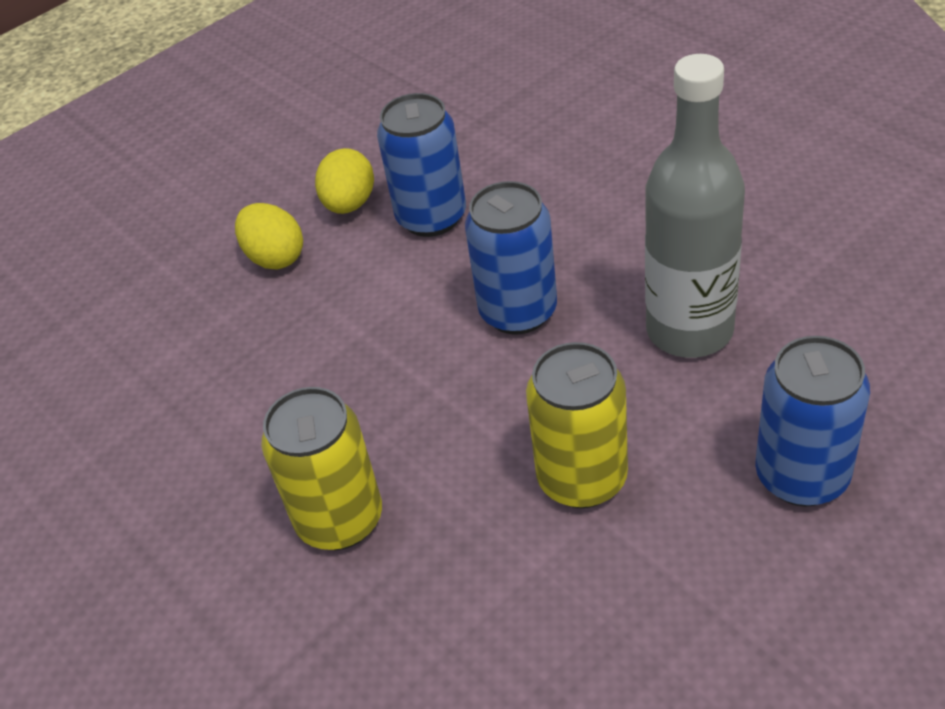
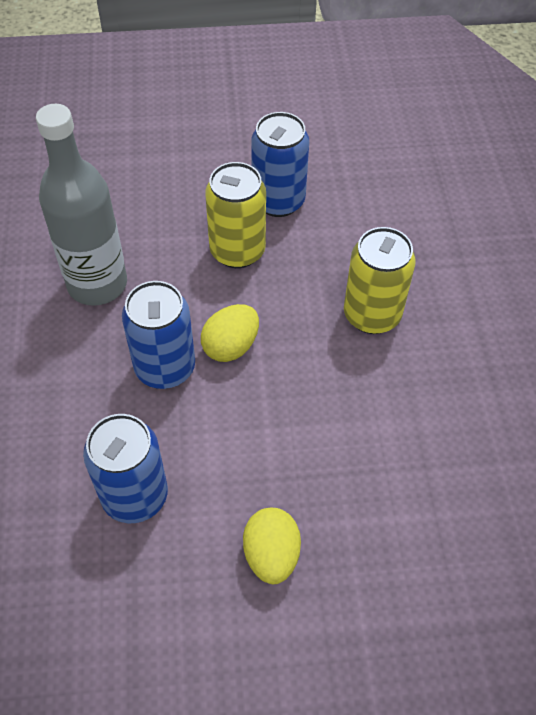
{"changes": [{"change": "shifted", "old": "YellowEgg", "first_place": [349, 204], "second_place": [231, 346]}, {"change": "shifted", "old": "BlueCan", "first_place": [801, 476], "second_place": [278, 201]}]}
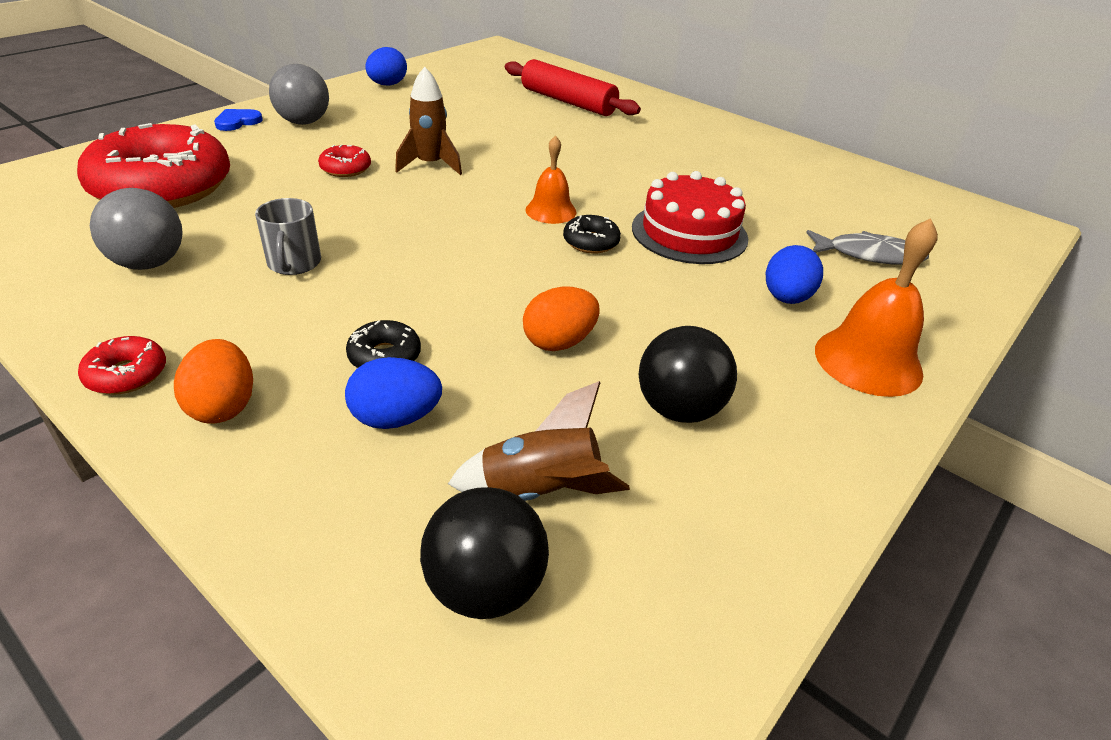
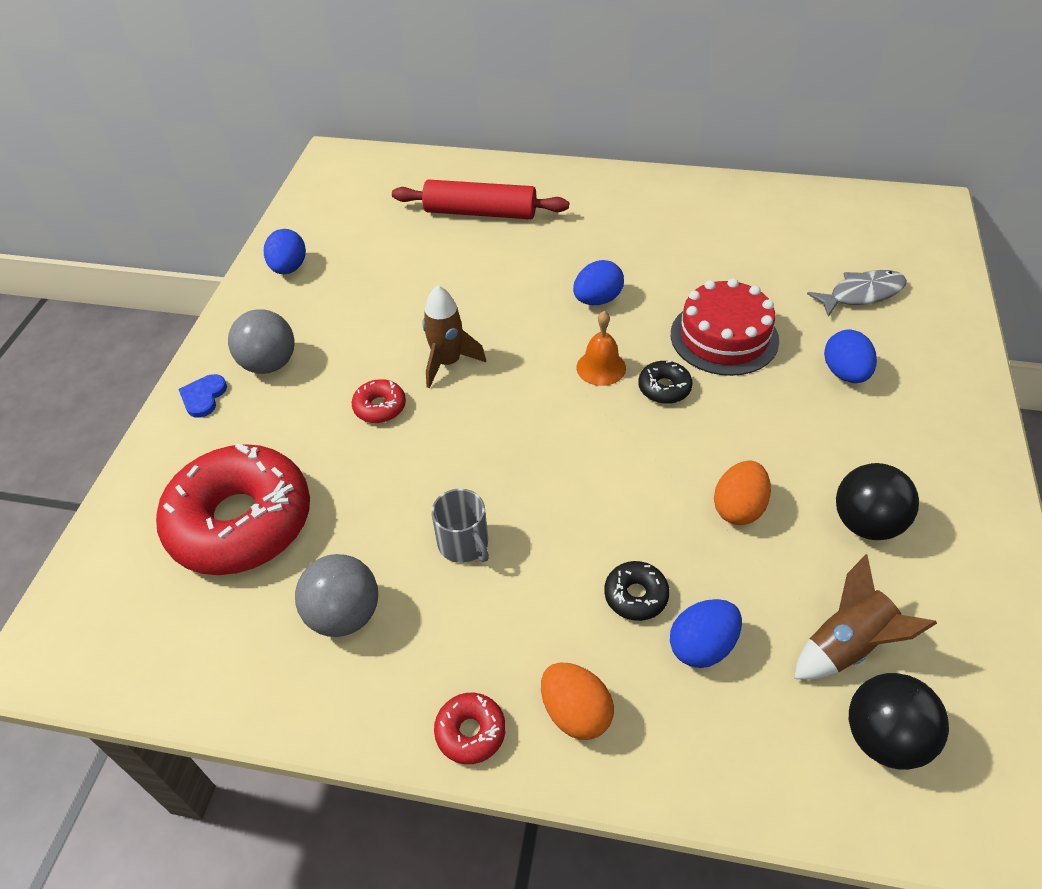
{"changes": [{"change": "gone", "old": "OrangeBell", "first_place": [868, 361]}, {"change": "new", "new": "BlueEgg", "second_place": [597, 300]}]}
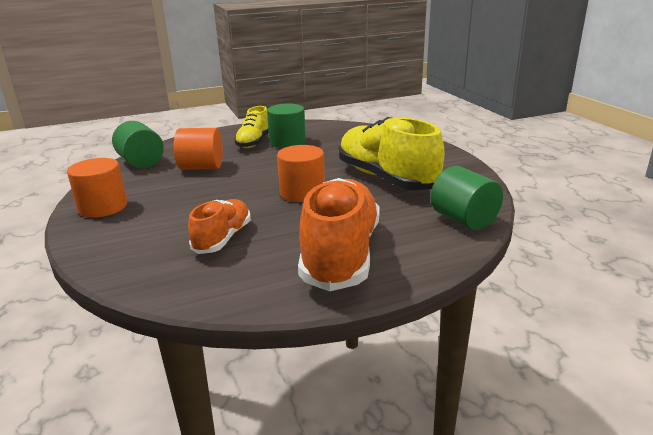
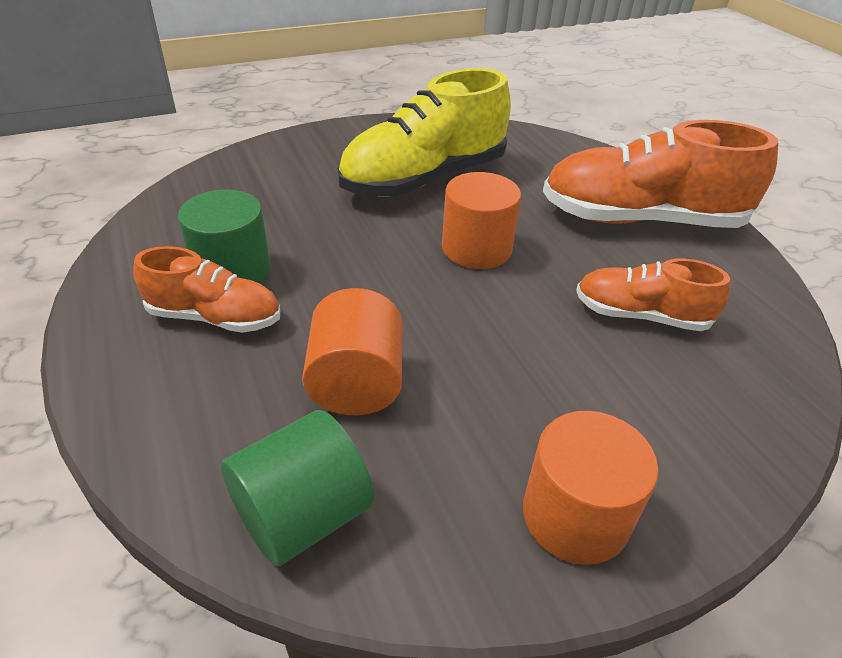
{"changes": [{"change": "repainted", "old": "YellowShoe", "new": "OrangeShoe", "first_place": [254, 142], "second_place": [215, 317]}, {"change": "gone", "old": "GreenCylinder", "first_place": [463, 220]}]}
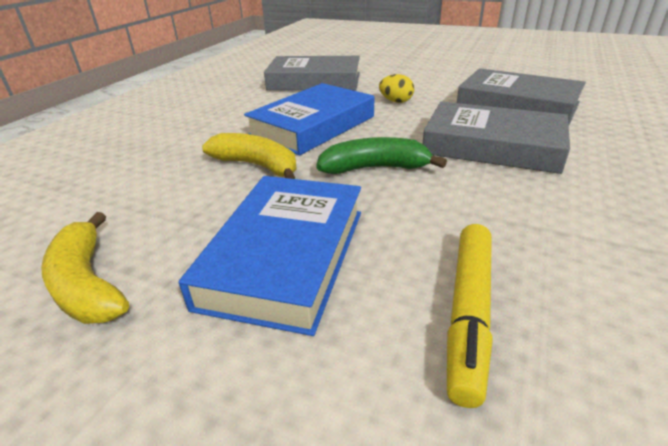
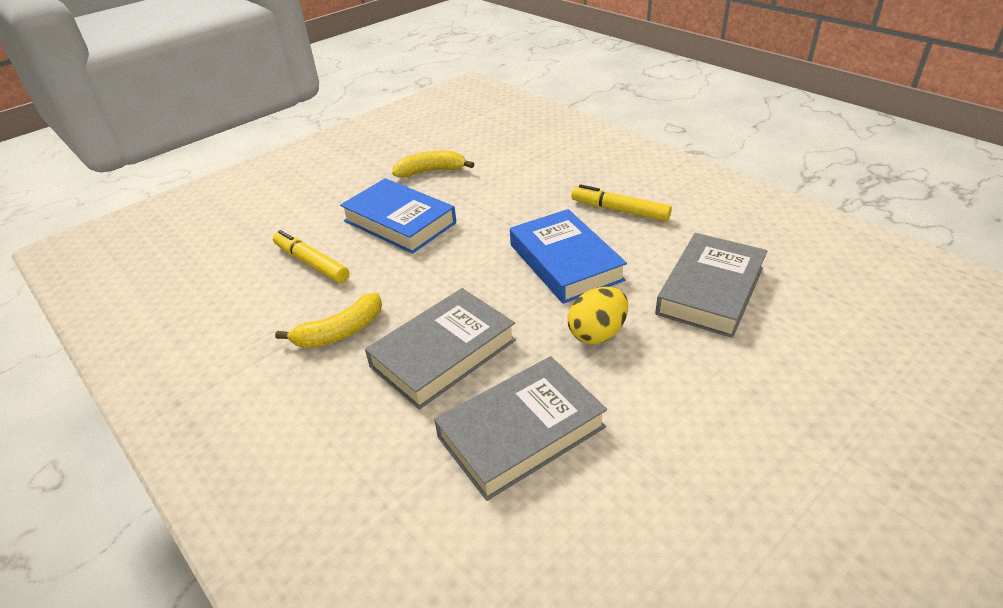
{"changes": [{"change": "shifted", "old": "YellowBanana", "first_place": [257, 166], "second_place": [340, 332]}, {"change": "gone", "old": "GreenBanana", "first_place": [375, 168]}, {"change": "scaled", "old": "YellowEgg", "first_place": [396, 101], "second_place": [597, 333], "factor": 1.55}, {"change": "new", "new": "YellowMarker", "second_place": [619, 210]}]}
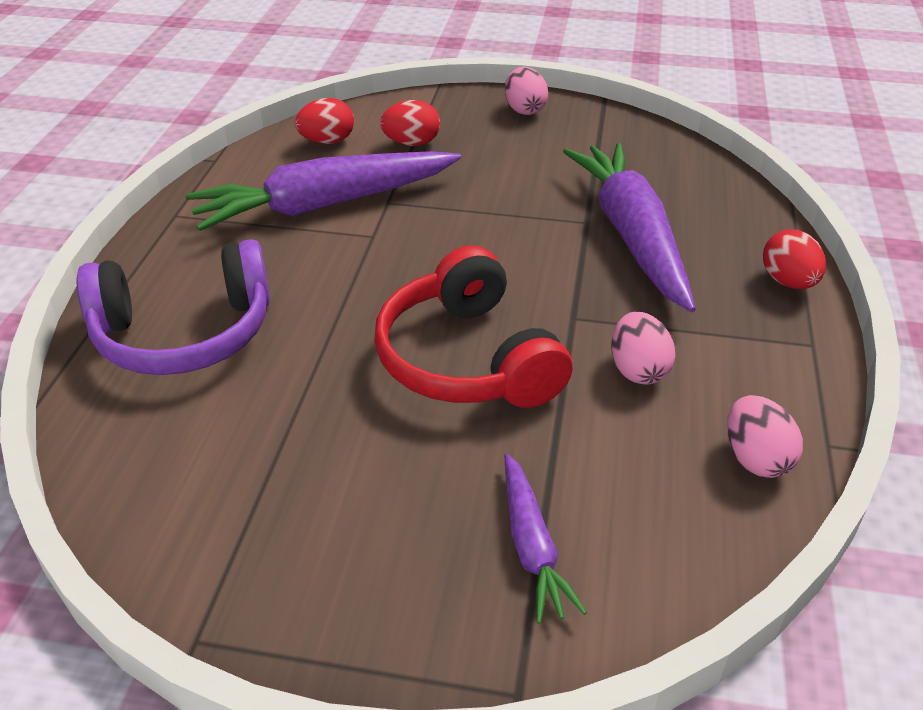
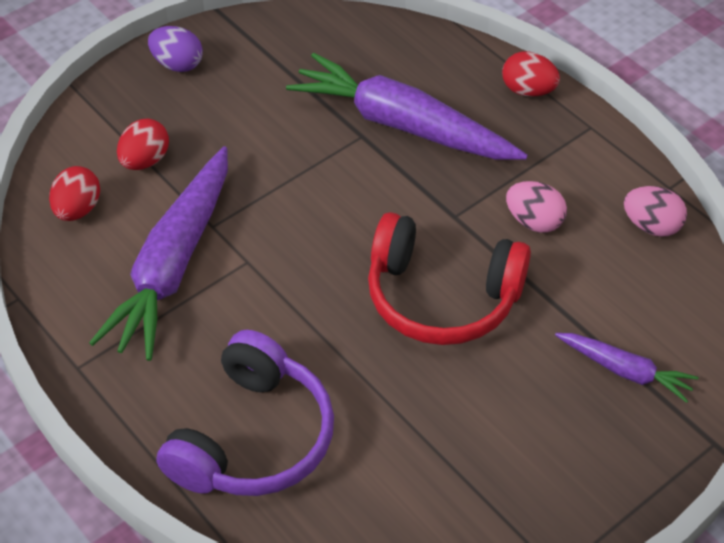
{"changes": [{"change": "repainted", "old": "PinkEgg", "new": "PurpleEgg", "first_place": [524, 110], "second_place": [177, 64]}]}
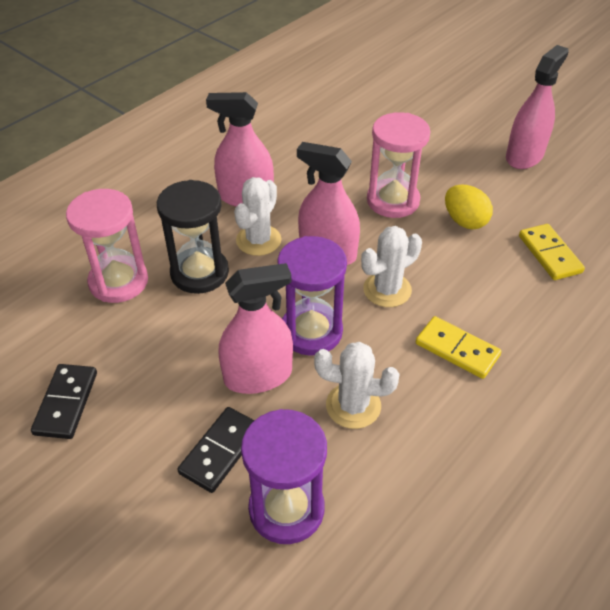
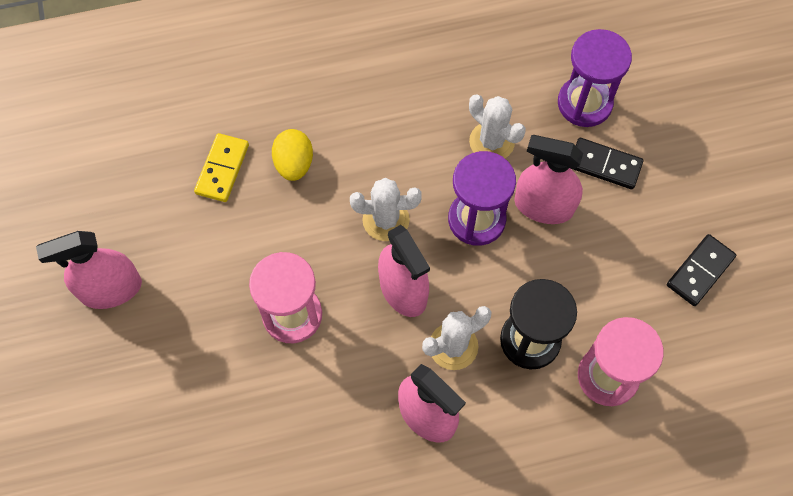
{"changes": [{"change": "rotated", "old": "BlackDomino", "first_place": [221, 451], "second_place": [604, 165], "degrees": 45}, {"change": "gone", "old": "YellowDomino", "first_place": [457, 349]}, {"change": "shifted", "old": "YellowEgg", "first_place": [464, 221], "second_place": [294, 164]}]}
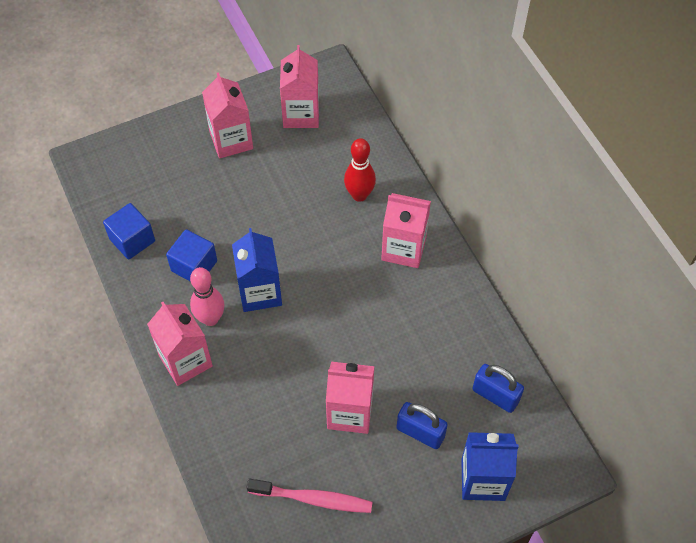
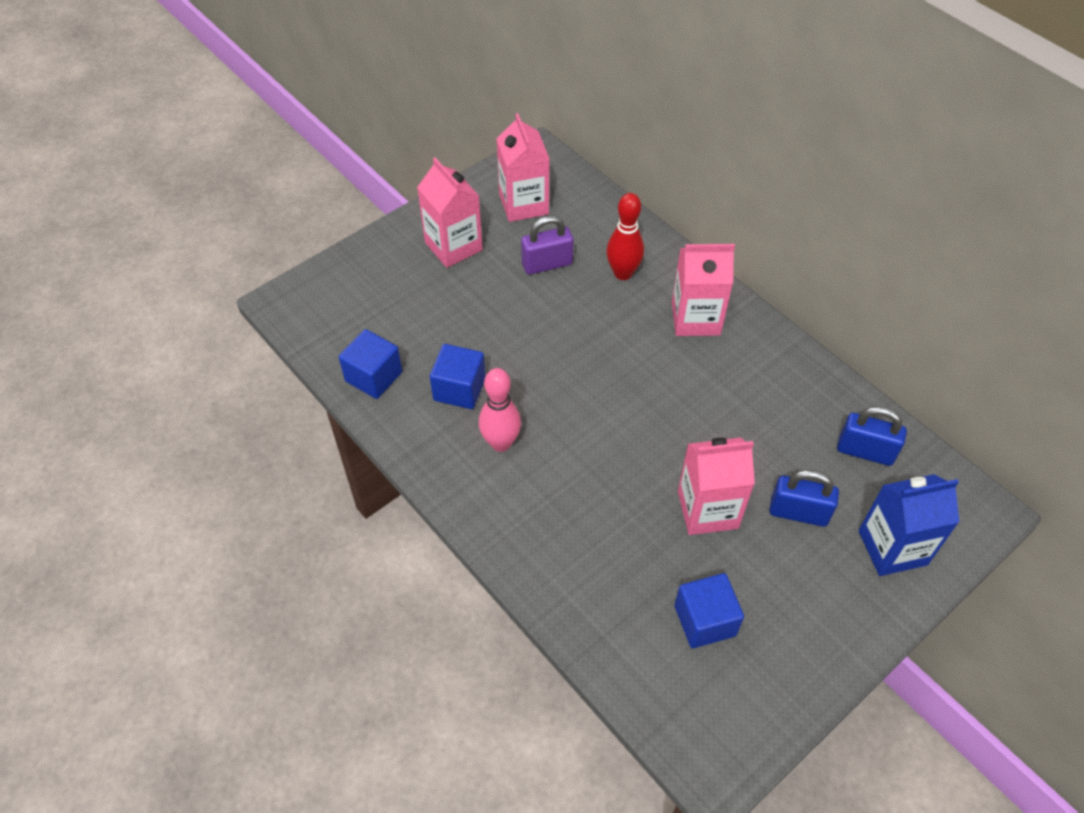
{"changes": [{"change": "gone", "old": "PinkCarton", "first_place": [185, 361]}, {"change": "gone", "old": "BlueCarton", "first_place": [260, 292]}, {"change": "swapped", "old": "PinkToothbrush", "new": "BlueCube", "first_place": [313, 499], "second_place": [705, 620]}, {"change": "new", "new": "PurplePadlock", "second_place": [547, 264]}]}
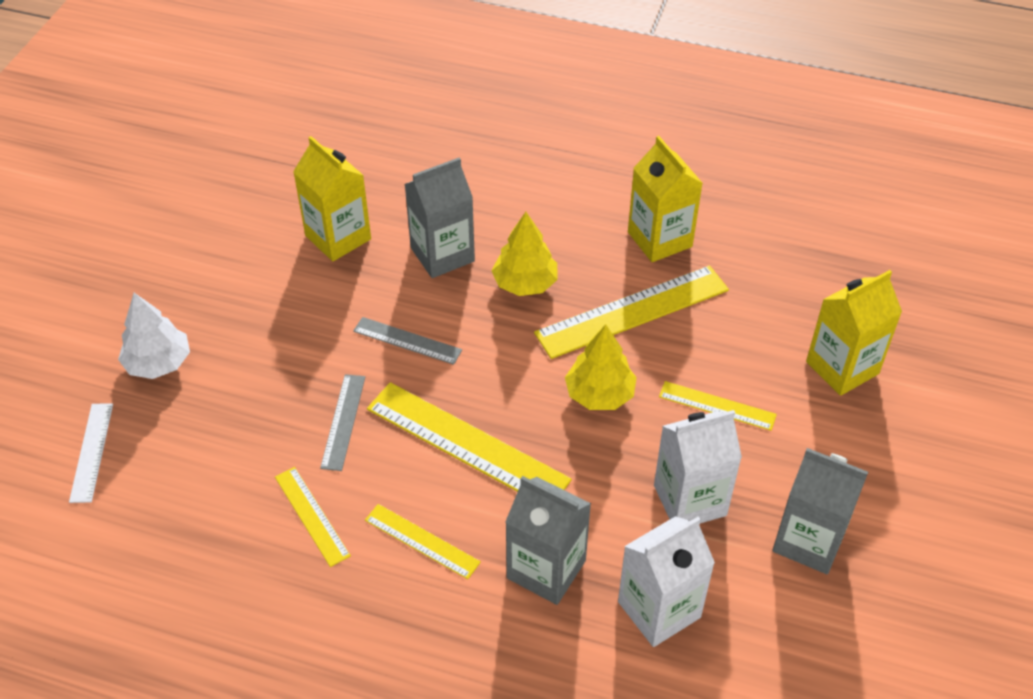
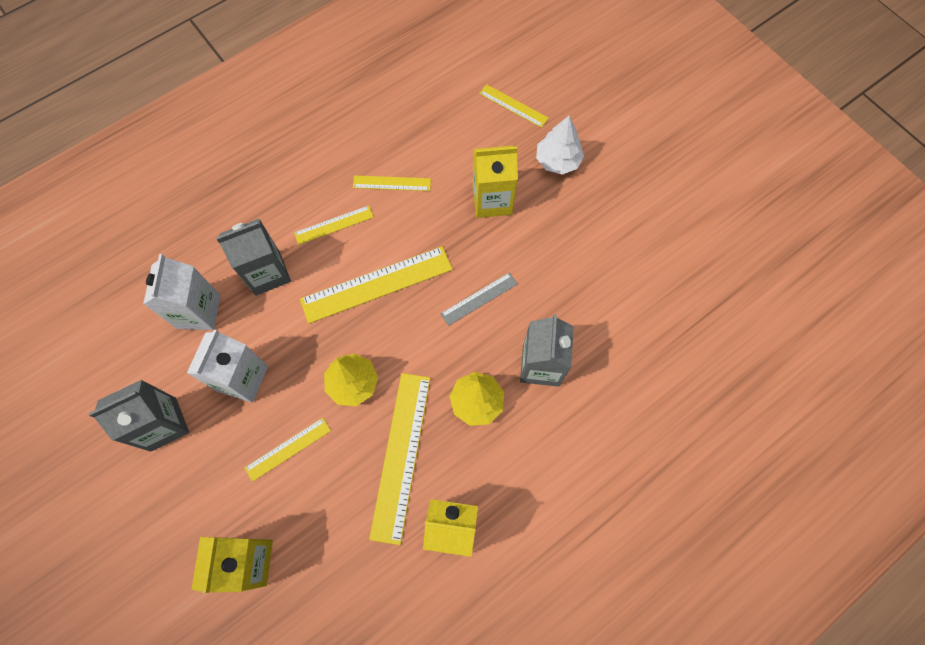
{"changes": [{"change": "repainted", "old": "WhiteRuler", "new": "YellowRuler", "first_place": [92, 452], "second_place": [513, 106]}, {"change": "shifted", "old": "YellowCarton", "first_place": [338, 237], "second_place": [492, 200]}, {"change": "gone", "old": "GreyRuler", "first_place": [343, 421]}]}
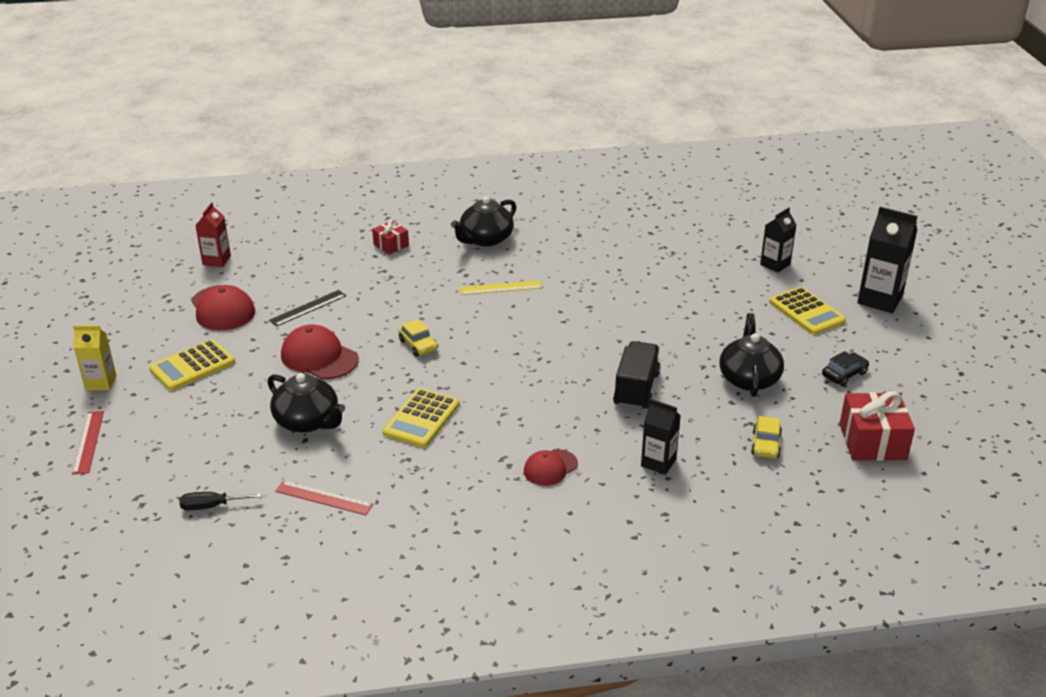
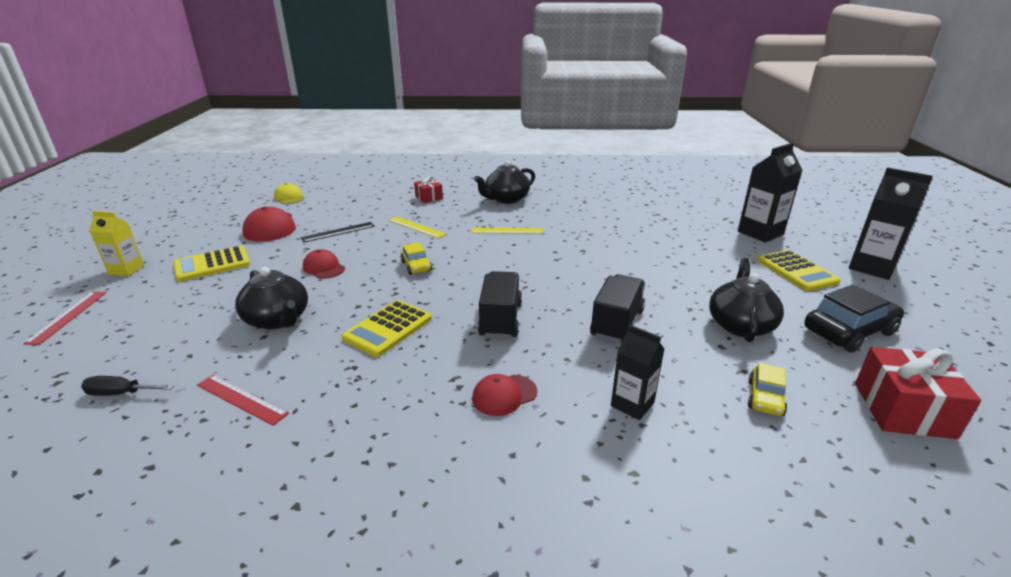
{"changes": [{"change": "swapped", "old": "RedCarton", "new": "YellowCap", "first_place": [216, 260], "second_place": [289, 197]}, {"change": "scaled", "old": "RedCap", "first_place": [319, 357], "second_place": [324, 268], "factor": 0.62}, {"change": "scaled", "old": "BlackCarton", "first_place": [775, 264], "second_place": [760, 233], "factor": 1.59}, {"change": "scaled", "old": "BlackCar", "first_place": [844, 374], "second_place": [849, 331], "factor": 1.81}, {"change": "new", "new": "YellowRuler", "second_place": [416, 227]}, {"change": "new", "new": "BlackTruck", "second_place": [500, 319]}]}
